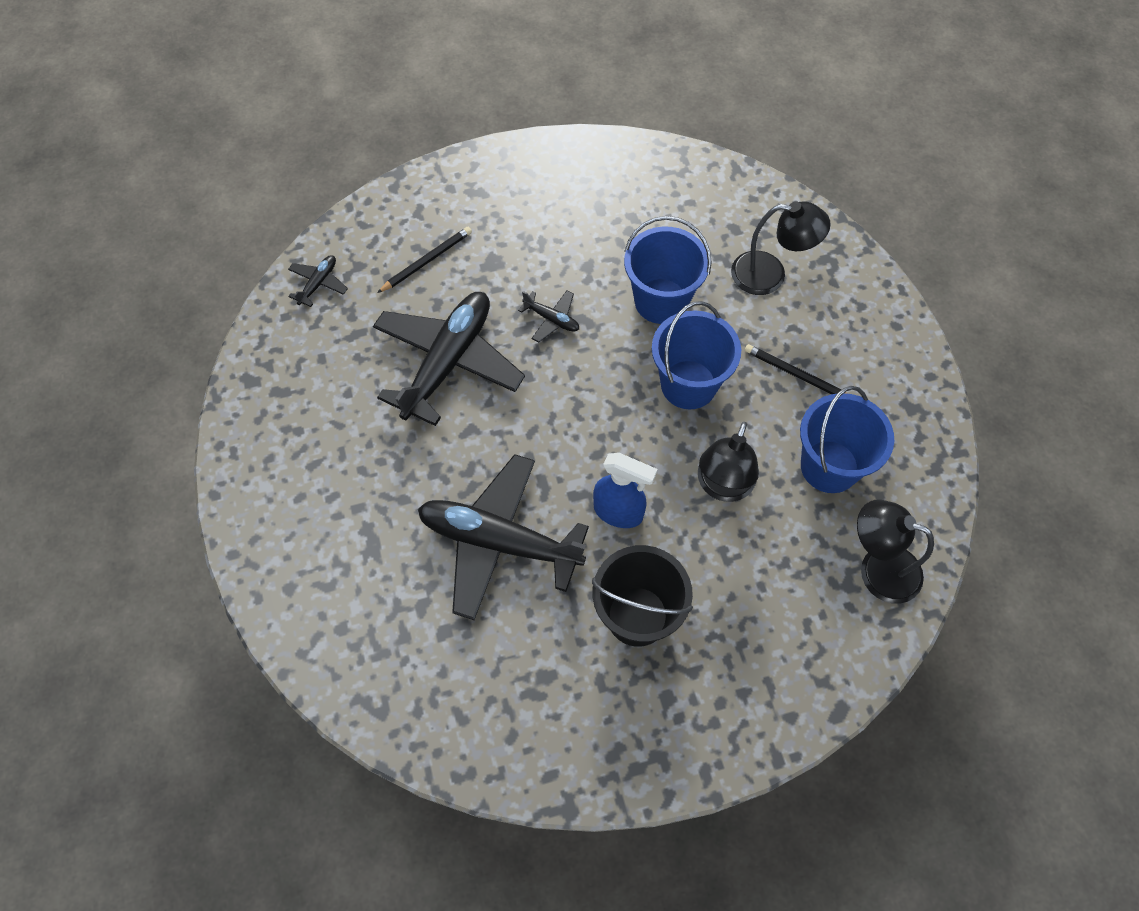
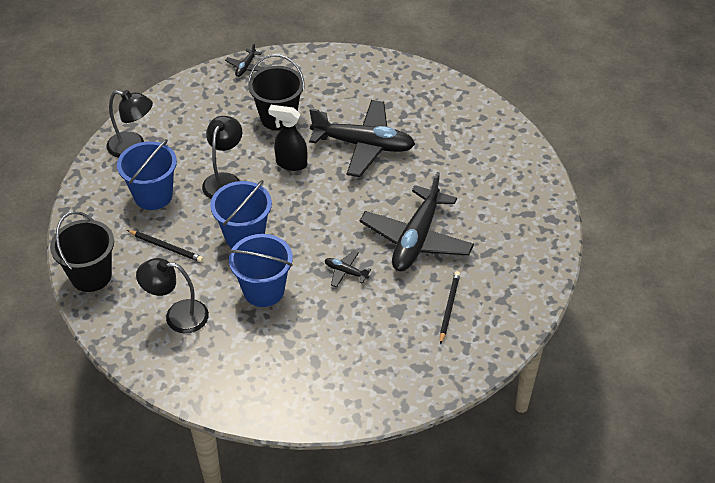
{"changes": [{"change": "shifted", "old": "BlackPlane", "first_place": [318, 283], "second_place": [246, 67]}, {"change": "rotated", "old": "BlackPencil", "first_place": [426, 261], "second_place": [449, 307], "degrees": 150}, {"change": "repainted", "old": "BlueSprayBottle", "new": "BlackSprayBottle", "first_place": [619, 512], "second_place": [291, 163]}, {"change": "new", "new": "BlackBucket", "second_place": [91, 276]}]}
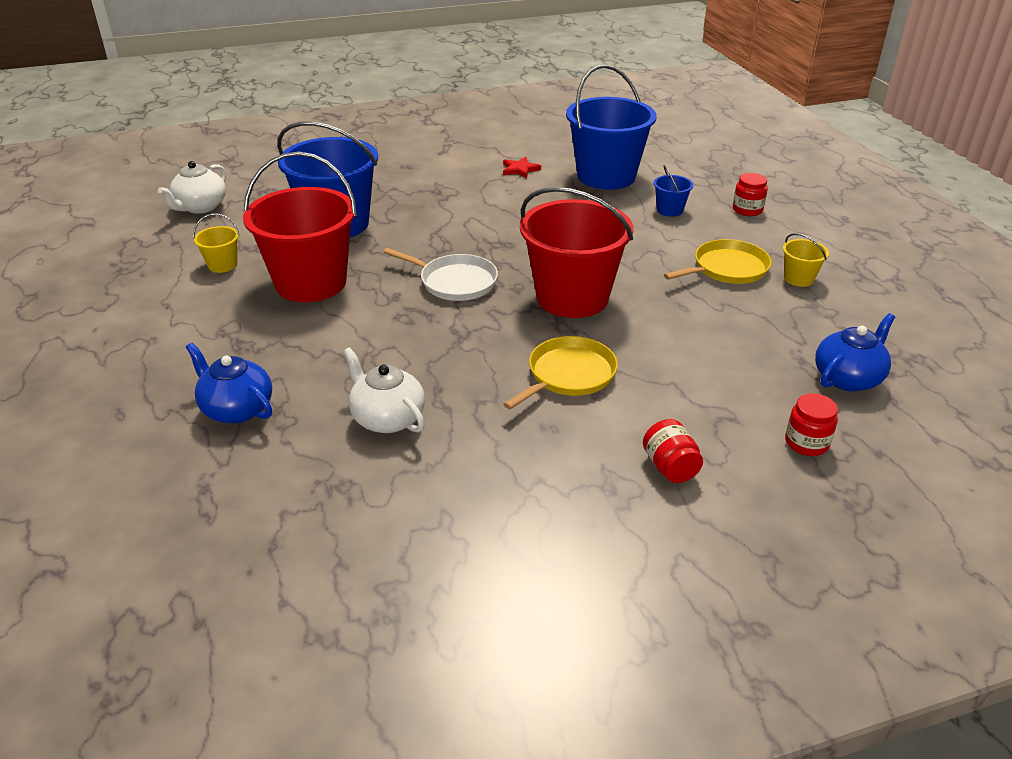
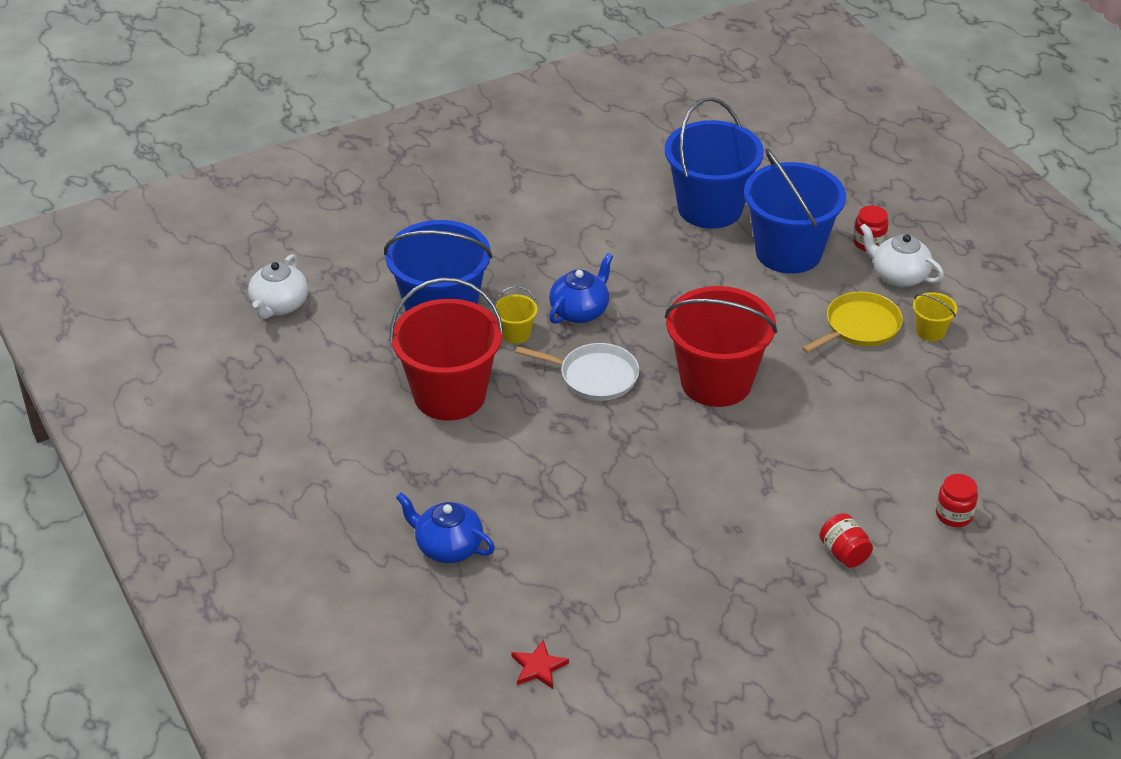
{"changes": [{"change": "shifted", "old": "YellowBucket", "first_place": [222, 265], "second_place": [516, 333]}, {"change": "shifted", "old": "WhiteTeapot", "first_place": [387, 418], "second_place": [899, 275]}, {"change": "shifted", "old": "RedStar", "first_place": [520, 170], "second_place": [538, 667]}, {"change": "gone", "old": "YellowPan", "first_place": [568, 375]}, {"change": "scaled", "old": "BlueBucket", "first_place": [670, 210], "second_place": [788, 252], "factor": 2.38}, {"change": "shifted", "old": "BlueTeapot", "first_place": [848, 378], "second_place": [580, 311]}]}
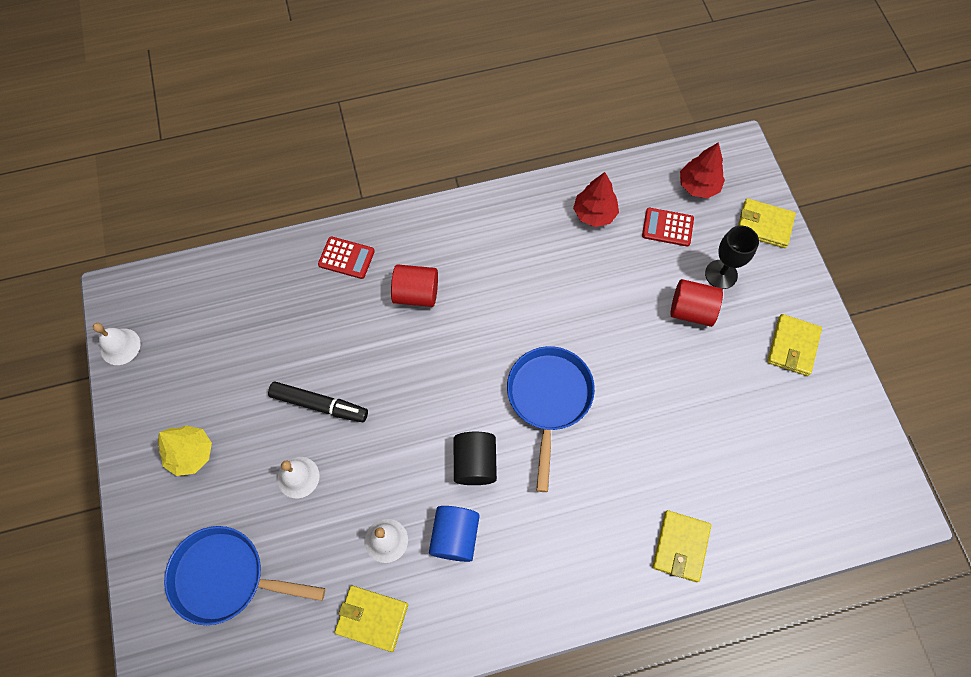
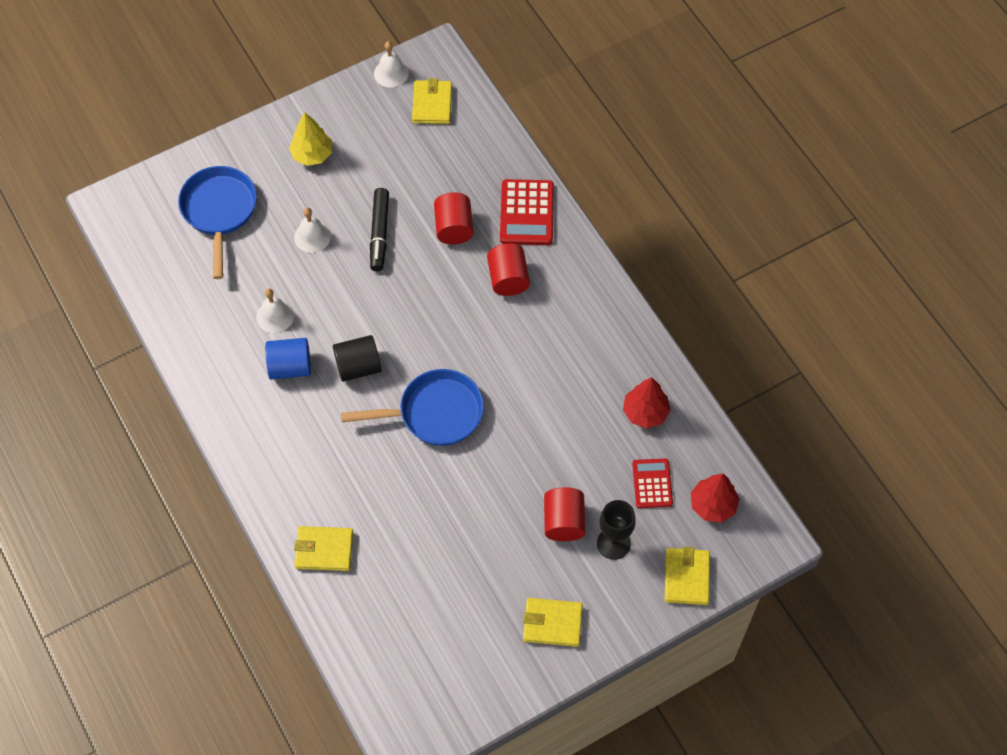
{"changes": [{"change": "scaled", "old": "RedCalculator", "first_place": [346, 258], "second_place": [527, 213], "factor": 1.56}, {"change": "shifted", "old": "YellowWallet", "first_place": [372, 618], "second_place": [432, 104]}, {"change": "new", "new": "RedCylinder", "second_place": [454, 228]}]}
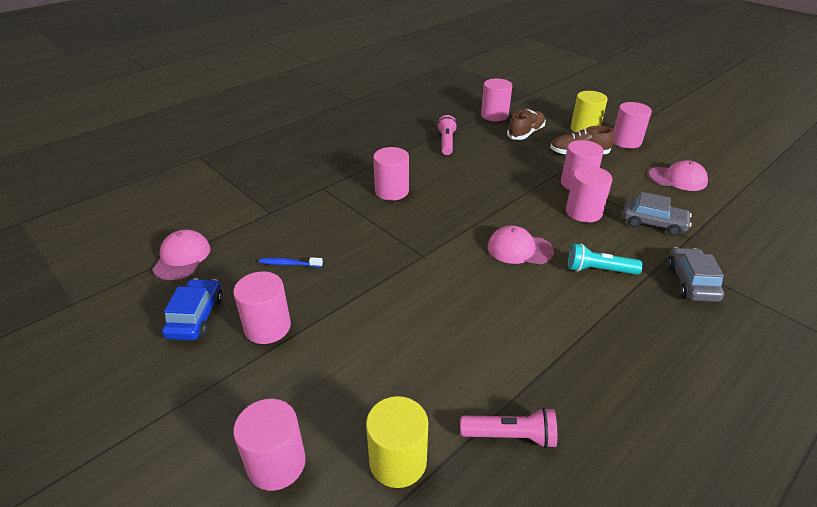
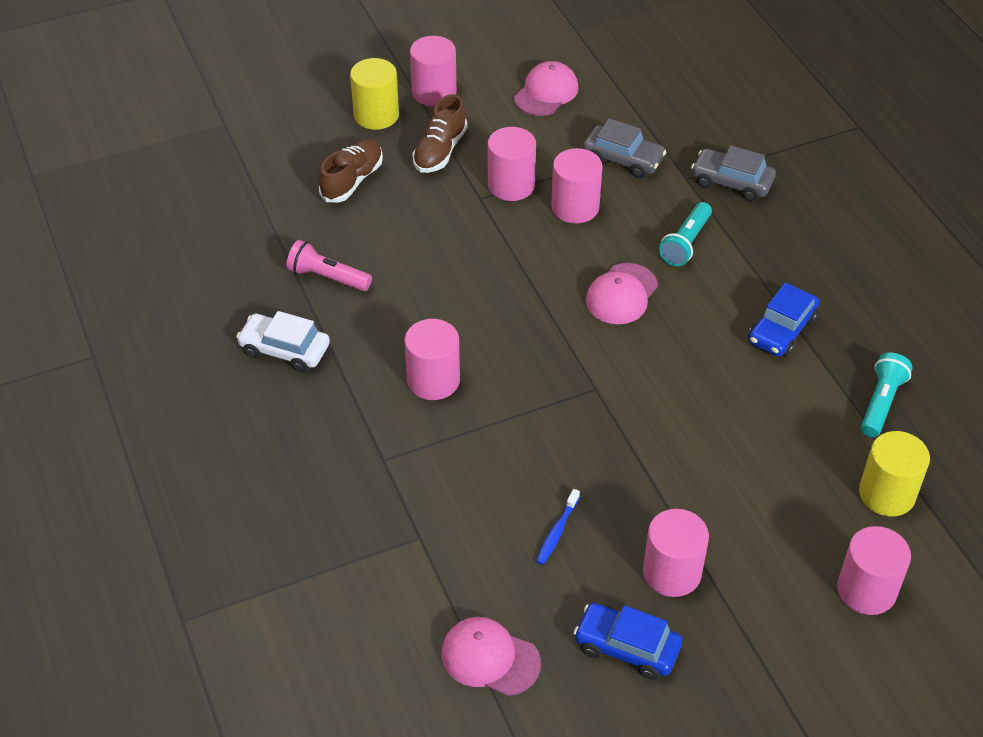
{"changes": [{"change": "repainted", "old": "PinkFlashlight", "new": "TurquoiseFlashlight", "first_place": [510, 436], "second_place": [881, 403]}, {"change": "gone", "old": "PinkCylinder", "first_place": [494, 115]}, {"change": "rotated", "old": "BrownShoe", "first_place": [525, 133], "second_place": [352, 180], "degrees": 60}, {"change": "rotated", "old": "GreyCar", "first_place": [653, 223], "second_place": [623, 159], "degrees": 75}, {"change": "new", "new": "WhiteCar", "second_place": [284, 350]}, {"change": "new", "new": "BlueCar", "second_place": [782, 330]}]}
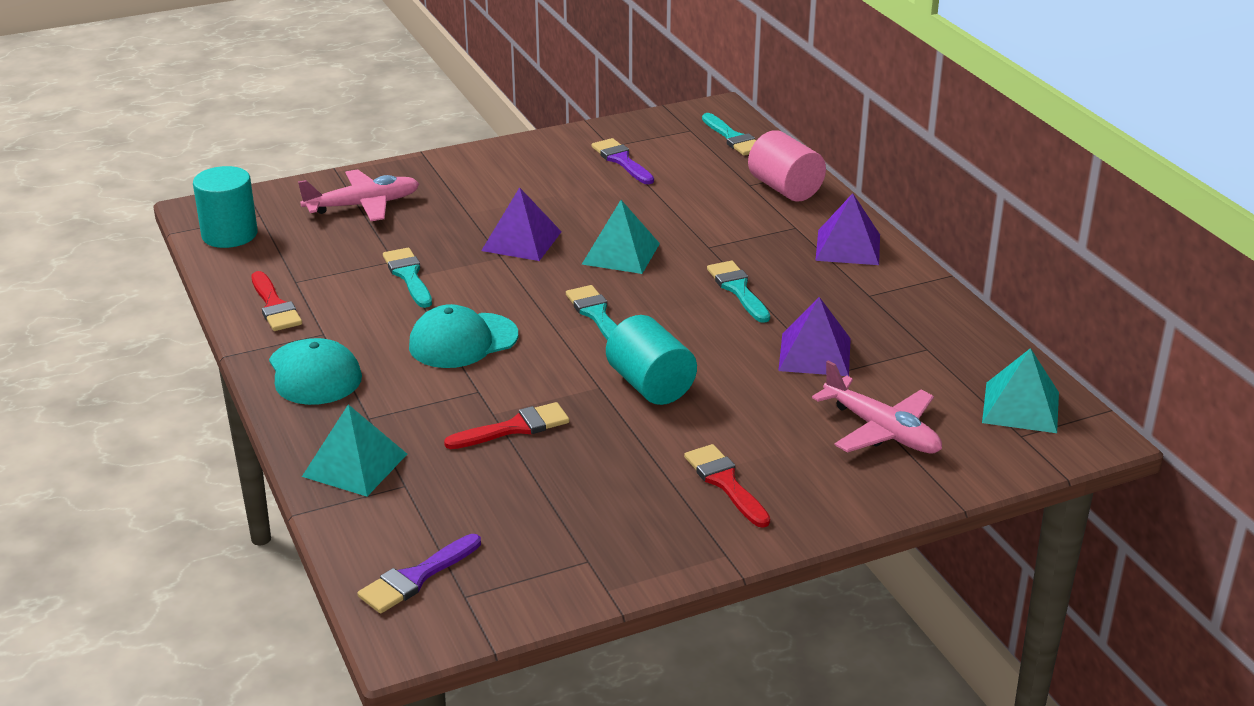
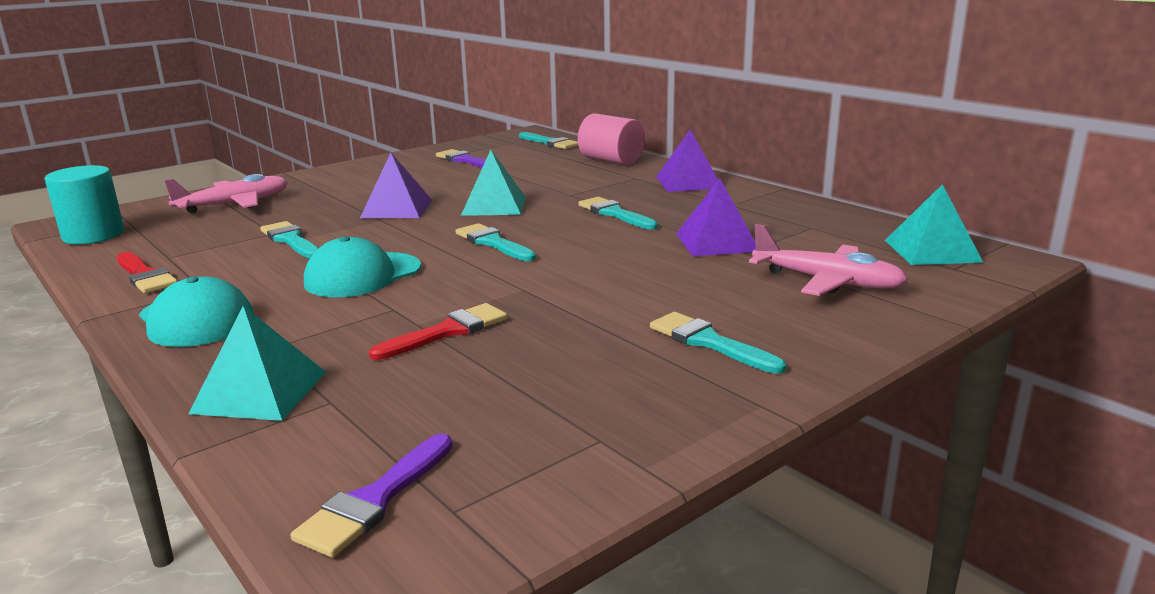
{"changes": [{"change": "gone", "old": "TurquoiseCylinder", "first_place": [650, 385]}, {"change": "repainted", "old": "RedBrush", "new": "TurquoiseBrush", "first_place": [725, 483], "second_place": [709, 342]}]}
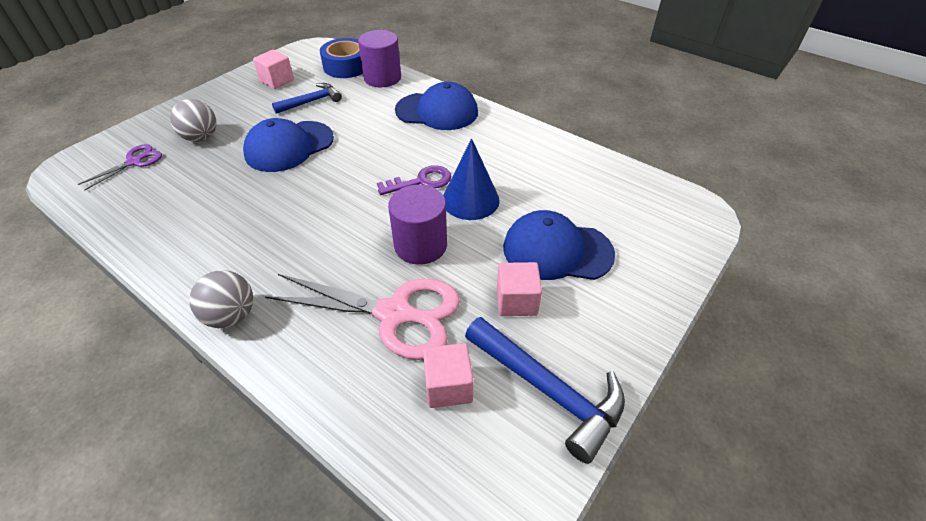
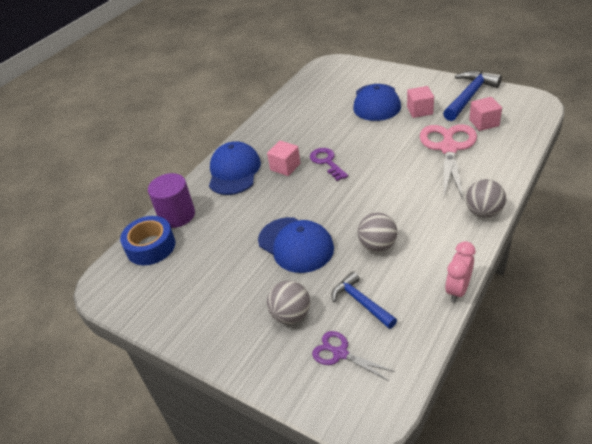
{"changes": [{"change": "shifted", "old": "PinkCube", "first_place": [277, 80], "second_place": [285, 167]}, {"change": "shifted", "old": "BlueHammer", "first_place": [311, 101], "second_place": [361, 302]}, {"change": "gone", "old": "PurpleCylinder", "first_place": [420, 245]}, {"change": "gone", "old": "BlueCone", "first_place": [470, 200]}, {"change": "new", "new": "GreyBall", "second_place": [377, 245]}, {"change": "new", "new": "PinkClock", "second_place": [457, 290]}]}
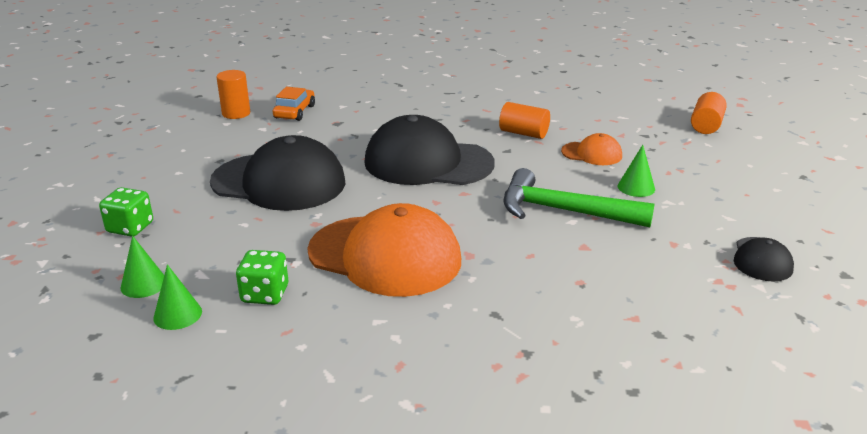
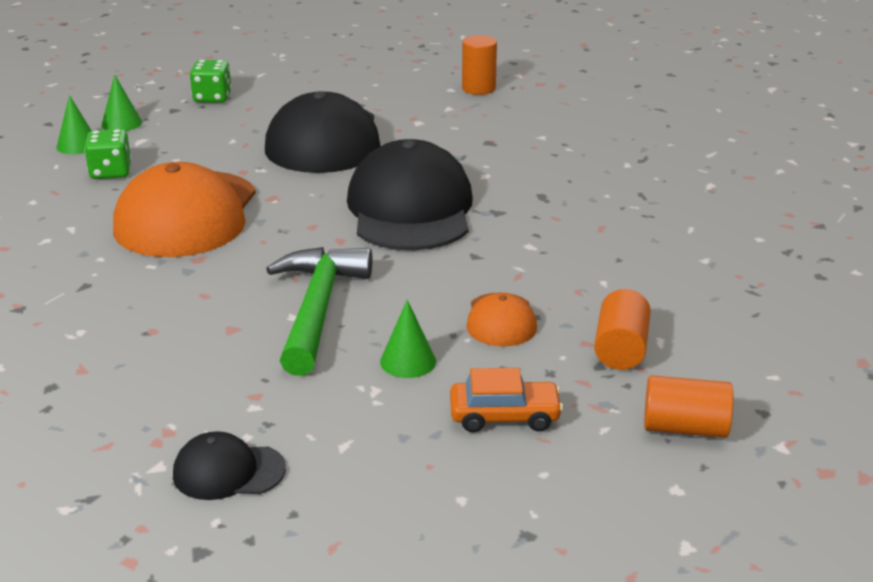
{"changes": [{"change": "shifted", "old": "OrangeCar", "first_place": [294, 112], "second_place": [504, 416]}, {"change": "shifted", "old": "OrangeCylinder", "first_place": [523, 133], "second_place": [621, 349]}]}
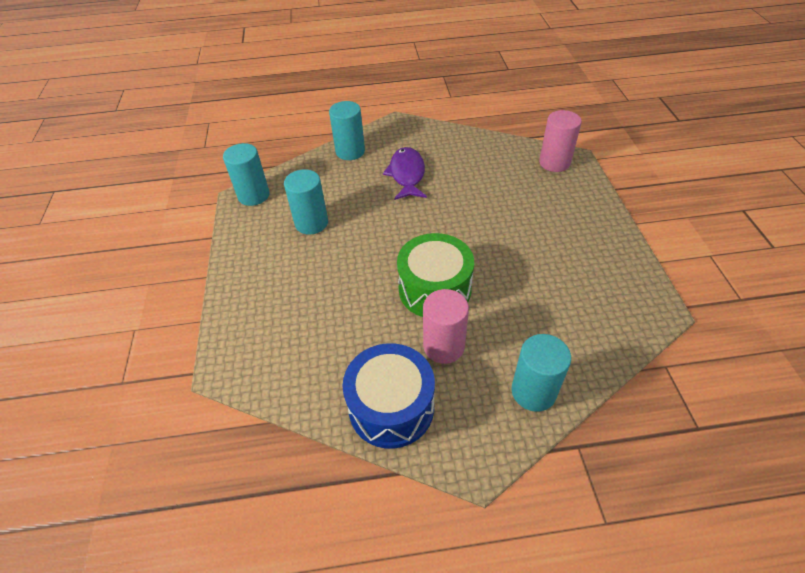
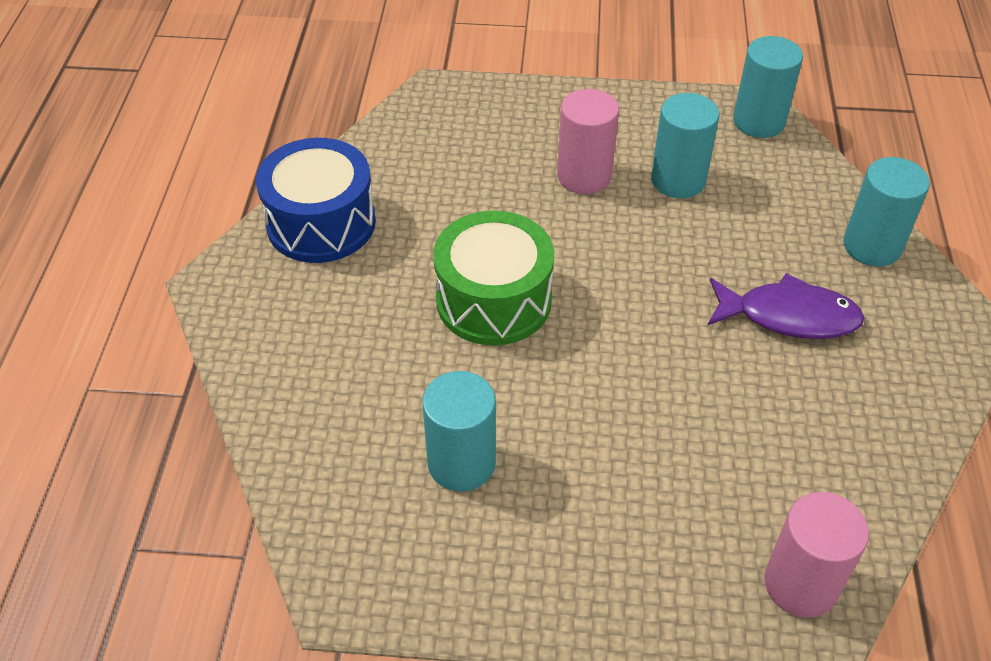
{"changes": [{"change": "shifted", "old": "PinkCylinder", "first_place": [444, 346], "second_place": [584, 176]}, {"change": "shifted", "old": "TurquoiseCylinder", "first_place": [533, 392], "second_place": [461, 463]}]}
